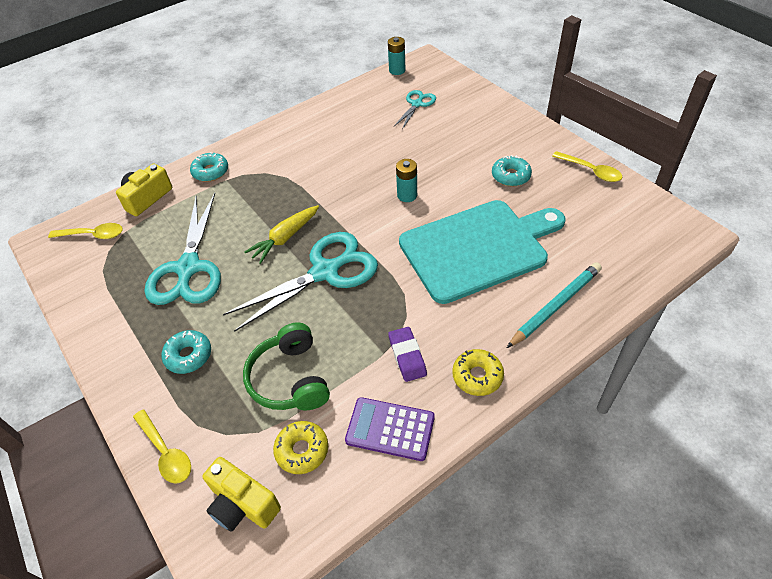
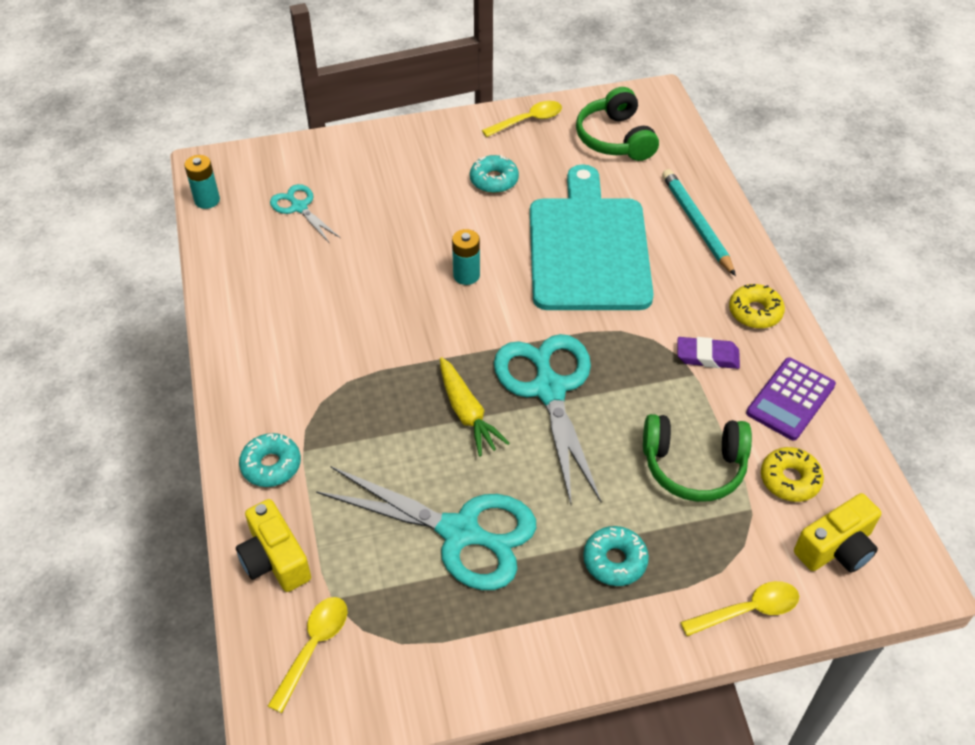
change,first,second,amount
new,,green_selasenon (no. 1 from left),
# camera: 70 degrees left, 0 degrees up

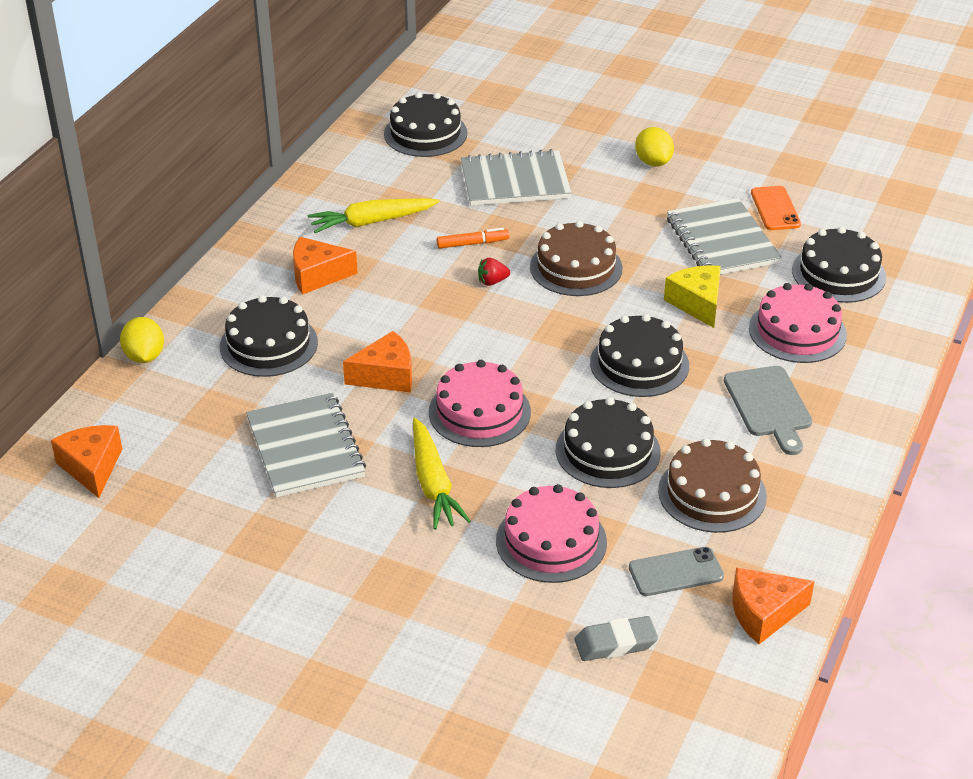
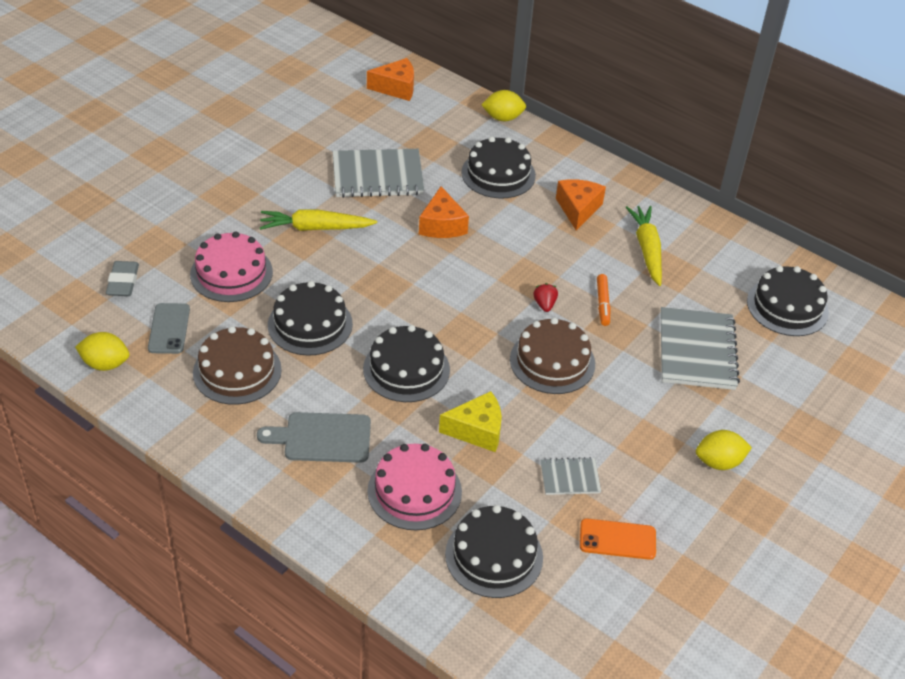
change,first,second,amount
scaled,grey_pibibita (no. 3 from left in the first image),grey_pibibita (no. 2 from left),x0.52
gone,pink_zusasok (no. 1 from left),,
swapped,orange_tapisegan (no. 4 from left),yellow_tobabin (no. 1 from left),
# camera: 100 degrees right, 5 degrees up

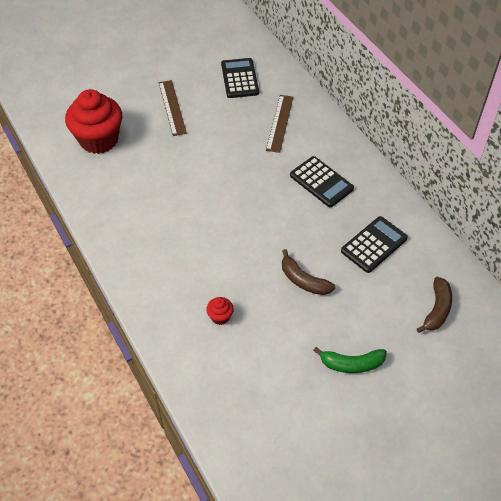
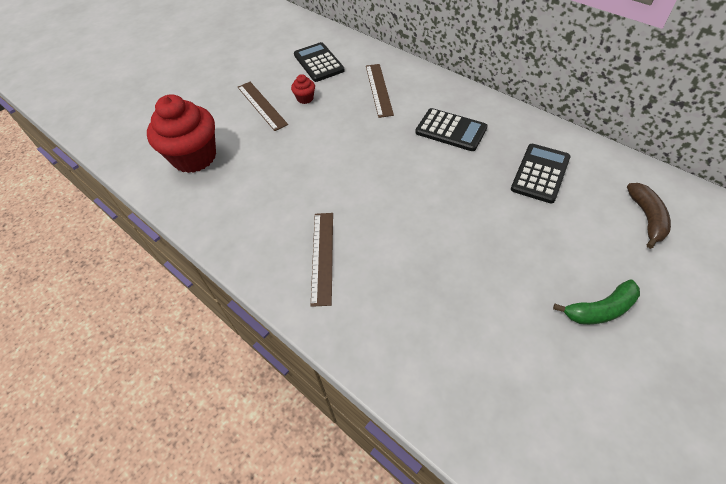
change,first,second,amount
gone,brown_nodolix (no. 1 from left),,
shifted,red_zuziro (no. 2 from left),,
new,,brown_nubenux (no. 2 from left),
# camera: 15 degrees left, 0 degrees up

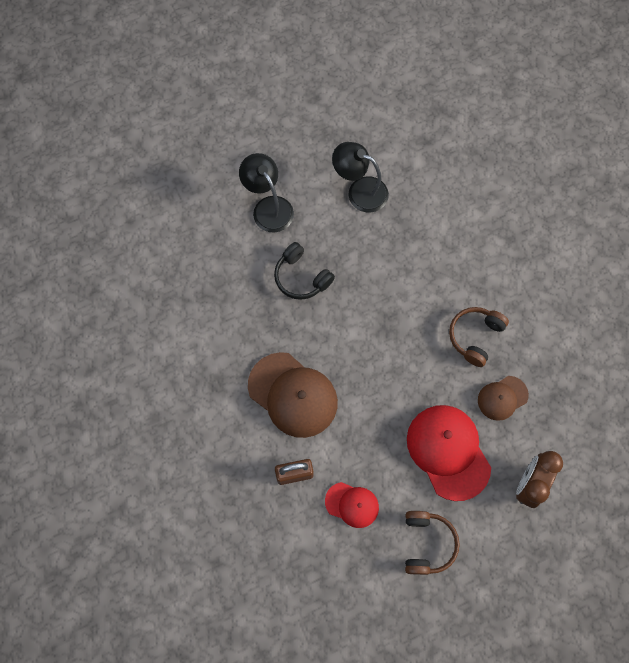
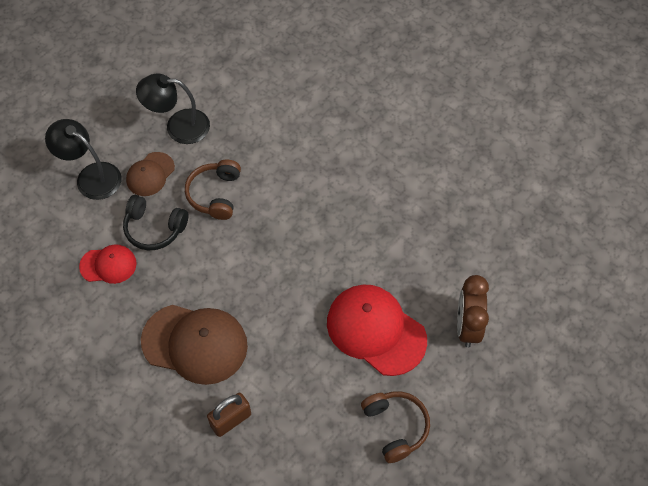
change,first,second,amount
shifted,brown_selasenon (no. 2 from left in the first image),brown_selasenon (no. 1 from left),
shifted,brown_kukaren (no. 2 from left in the first image),brown_kukaren (no. 1 from left),
shifted,red_kukaren (no. 1 from left),,
# camera: 25 degrees left, 10 degrees down

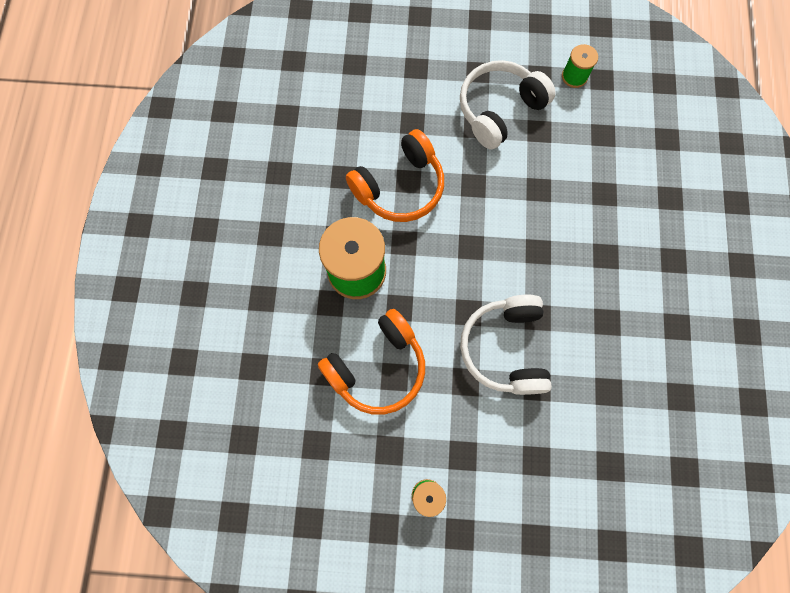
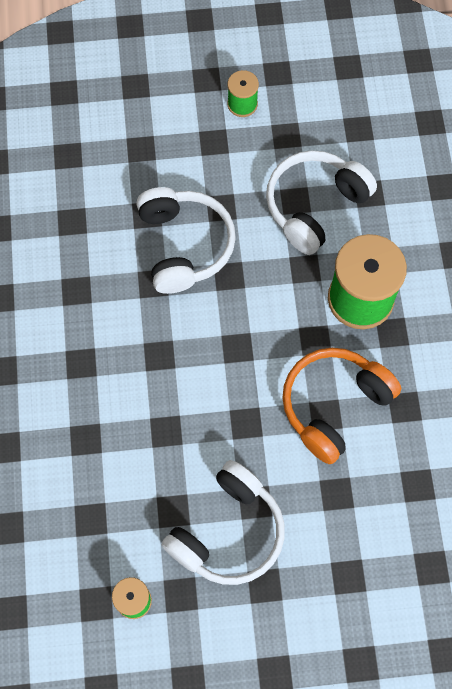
change,first,second,amount
repainted,orange_selasenon (no. 1 from left),white_selasenon (no. 3 from left),
# camera: 170 degrees right, 5 degrees down

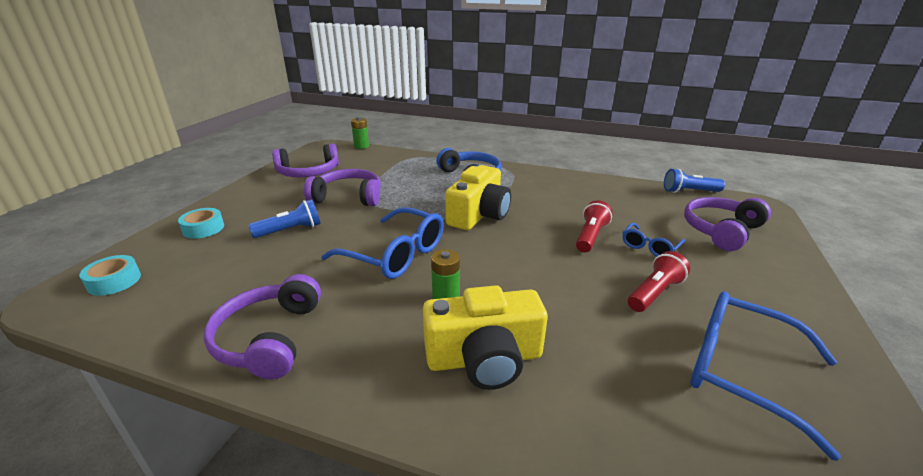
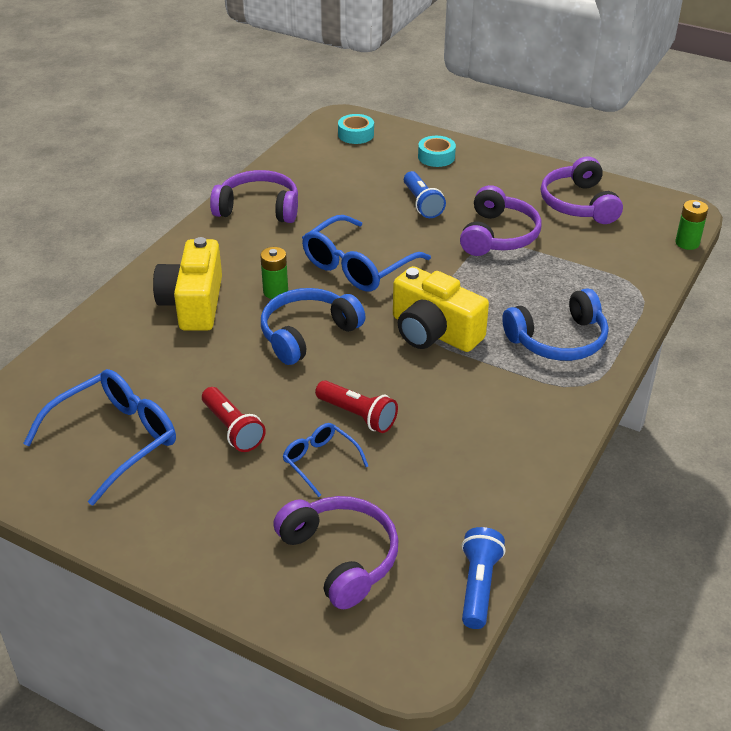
change,first,second,amount
new,,blue_selasenon (no. 1 from left),
# camera: 100 degrees right, 10 degrees up

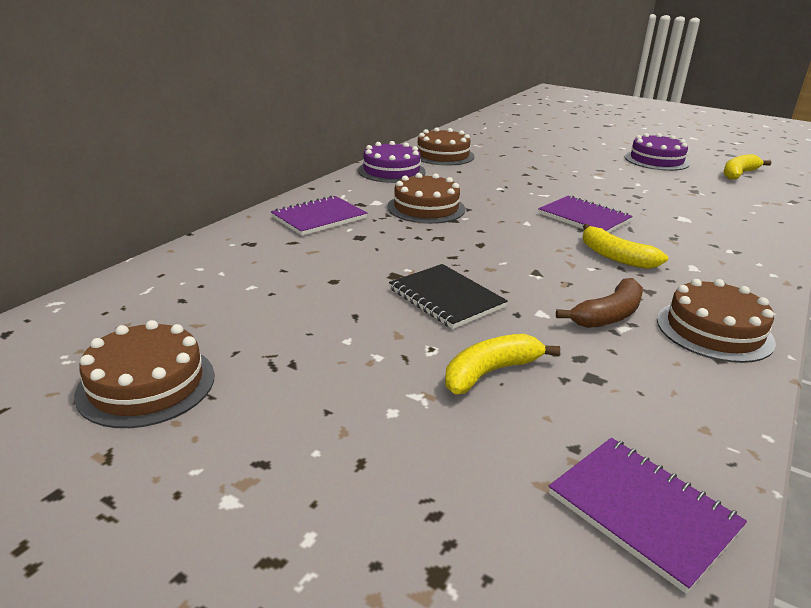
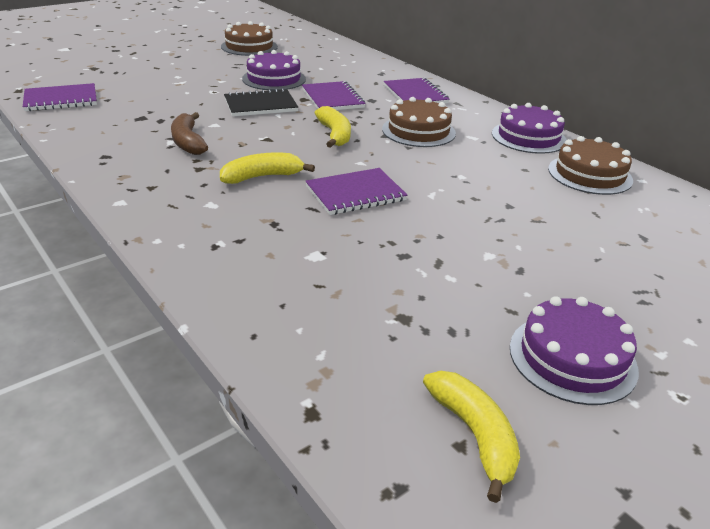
change,first,second,amount
gone,brown_zusasok (no. 4 from left),,
shifted,yellow_nodolix (no. 1 from left in the first image),yellow_nodolix (no. 2 from left),
new,,purple_zusasok (no. 1 from left),
new,,purple_pibibita (no. 2 from left),
# camera: 110 degrees right, 5 degrees up

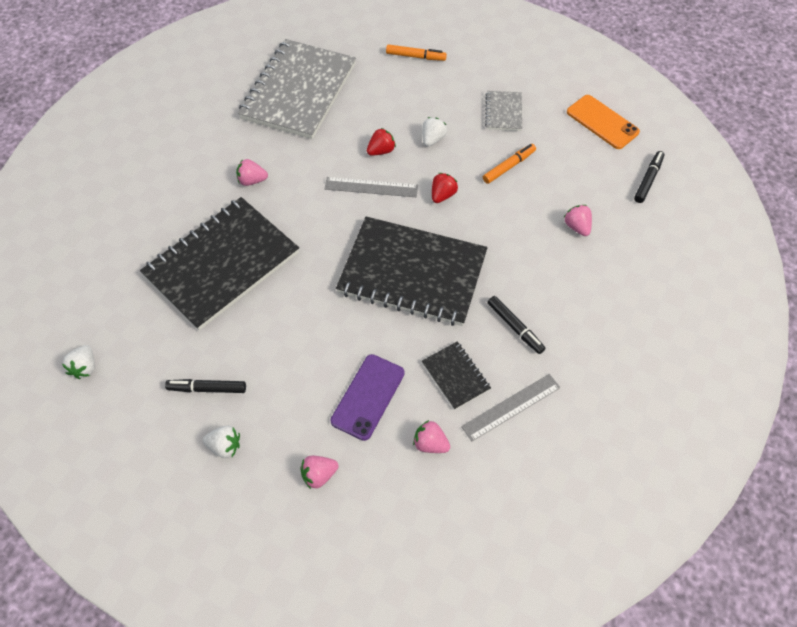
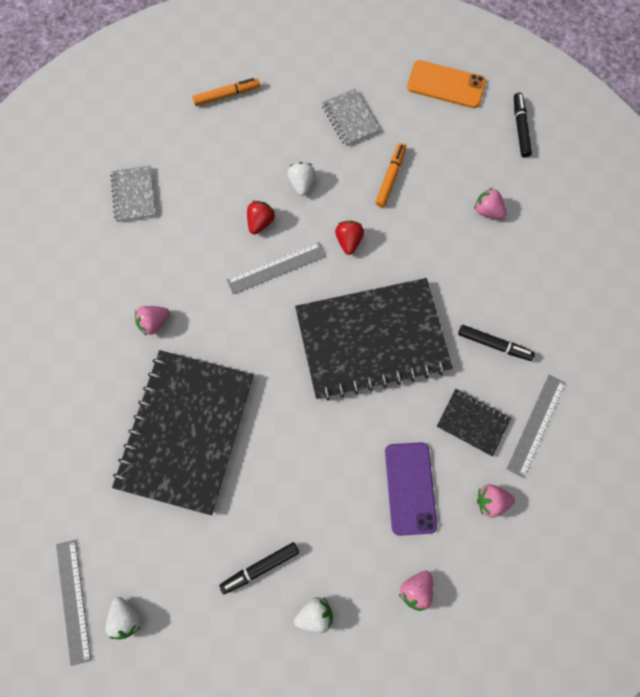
change,first,second,amount
scaled,grey_pibibita (no. 1 from left),,x0.44
new,,grey_nubenux (no. 1 from left),
# camera: 30 degrees left, 15 degrees up

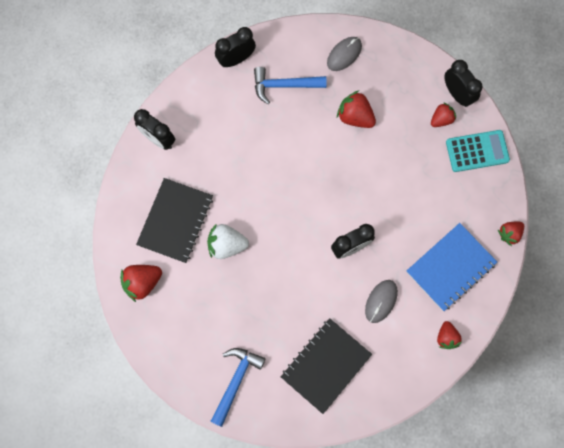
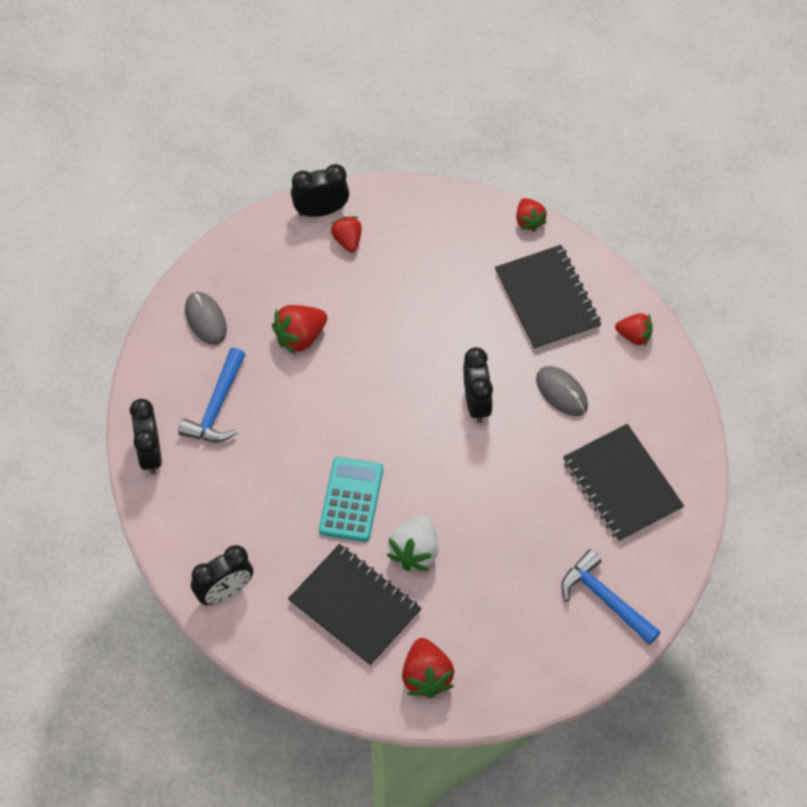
change,first,second,amount
shifted,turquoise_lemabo,,
repainted,blue_pibibita,black_pibibita (no. 2 from left),
# camera: 70 degrees left, 15 degrees down

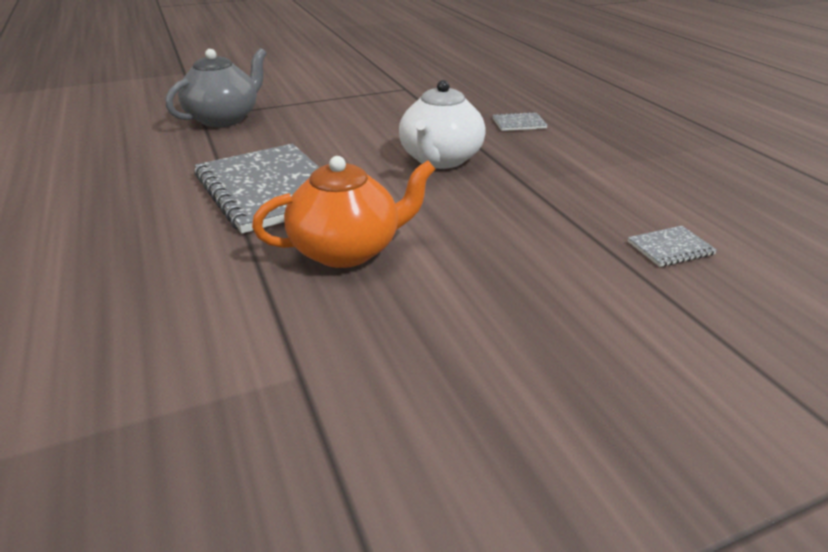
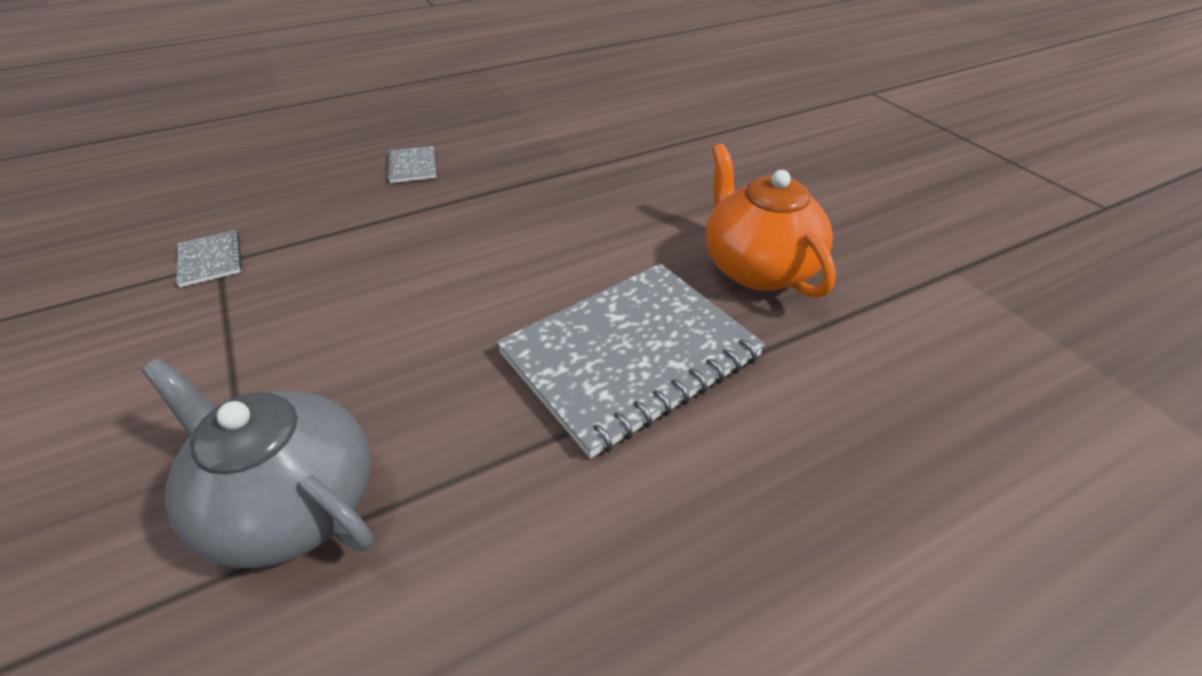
change,first,second,amount
gone,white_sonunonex,,
shifted,grey_pibibita (no. 3 from left in the first image),grey_pibibita (no. 1 from left),
# camera: 95 degrees left, 10 degrees up

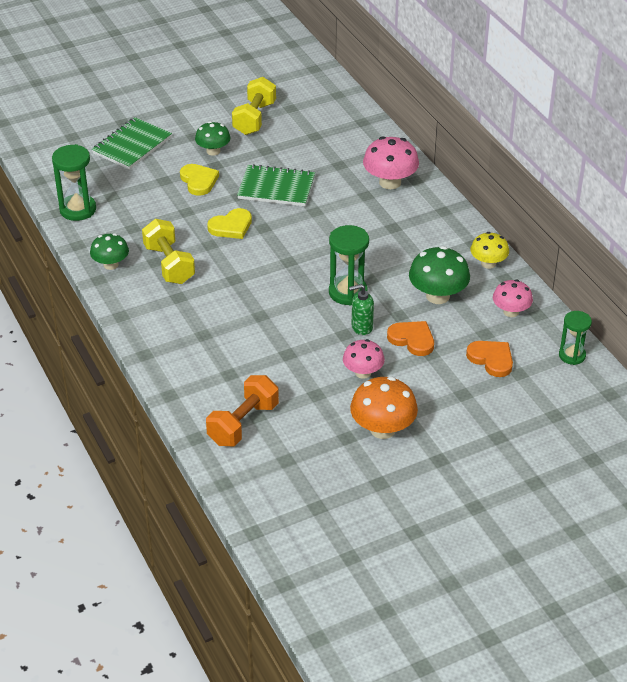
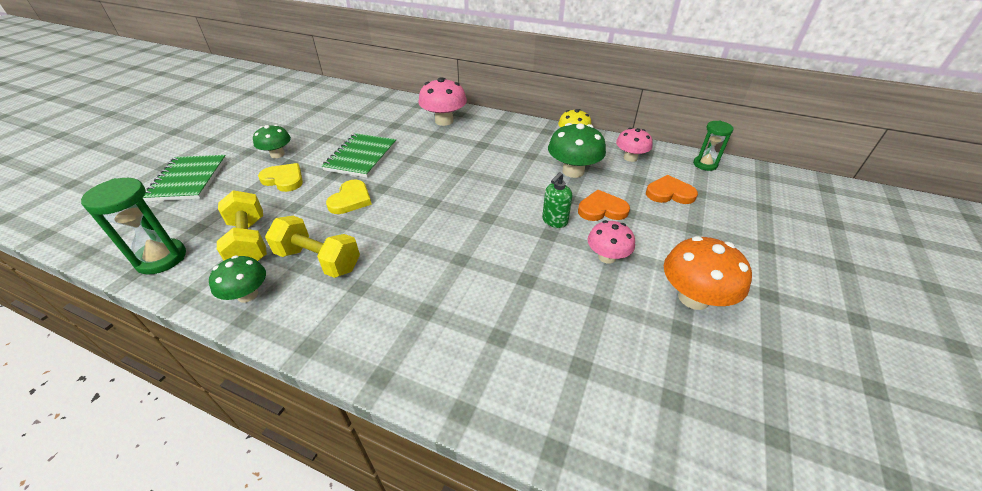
change,first,second,amount
shifted,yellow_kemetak (no. 2 from left in the first image),yellow_kemetak (no. 1 from left),
rotated,green_pibibita (no. 2 from left),,45 degrees counterclockwise
gone,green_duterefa (no. 2 from left),,
gone,orange_kemetak,,
# camera: 40 degrees left, 0 degrees up

